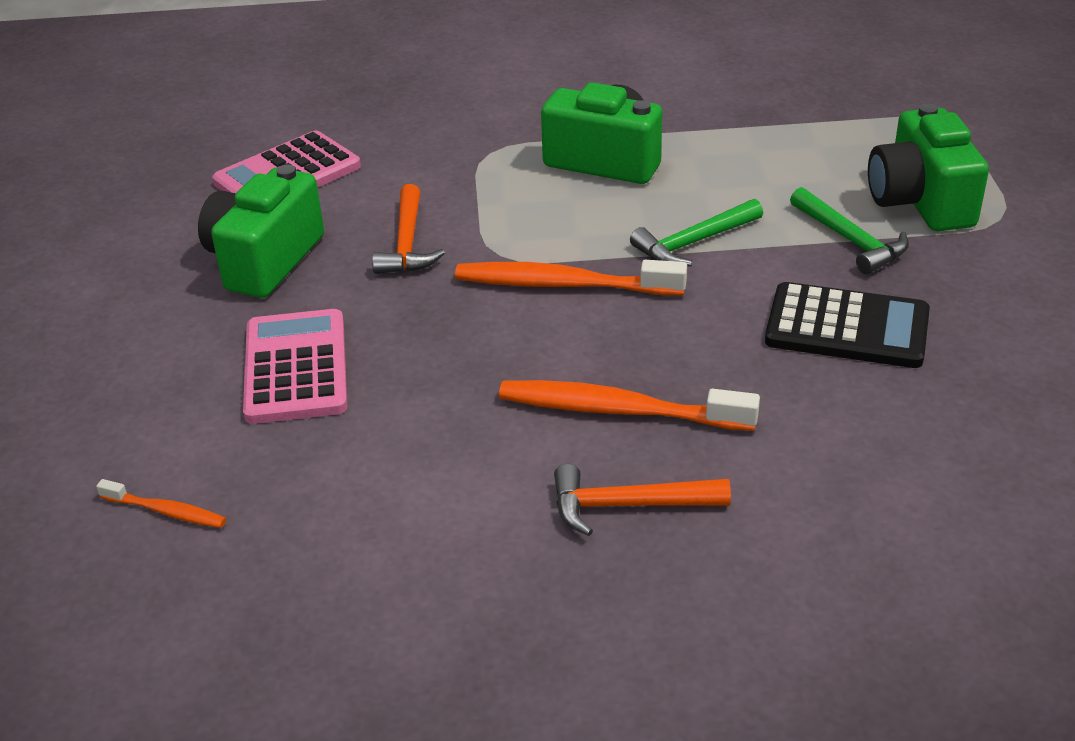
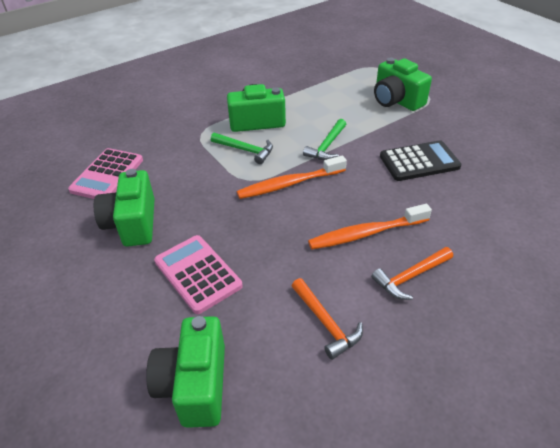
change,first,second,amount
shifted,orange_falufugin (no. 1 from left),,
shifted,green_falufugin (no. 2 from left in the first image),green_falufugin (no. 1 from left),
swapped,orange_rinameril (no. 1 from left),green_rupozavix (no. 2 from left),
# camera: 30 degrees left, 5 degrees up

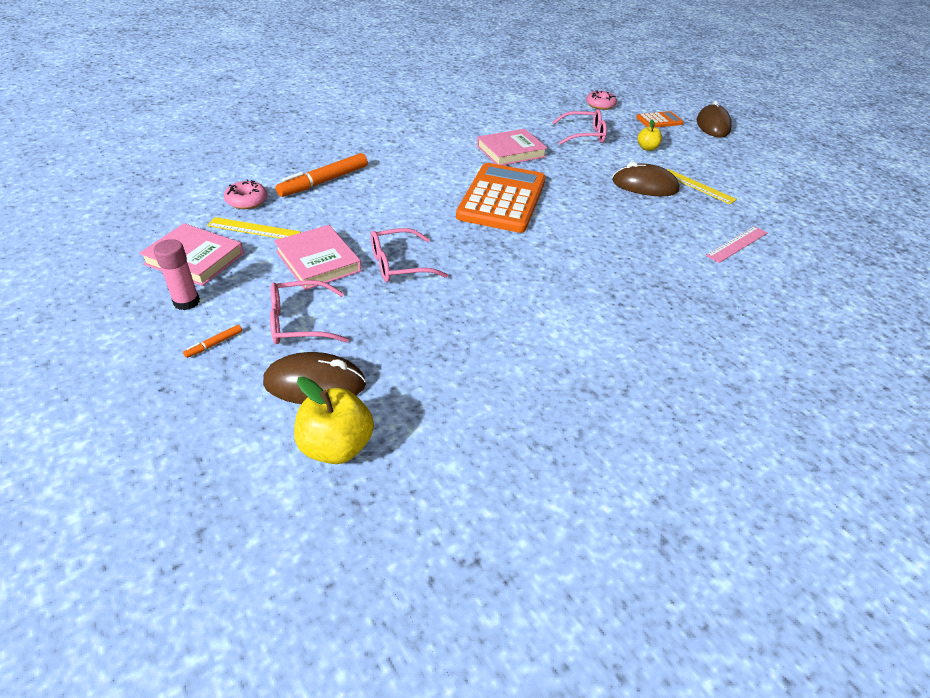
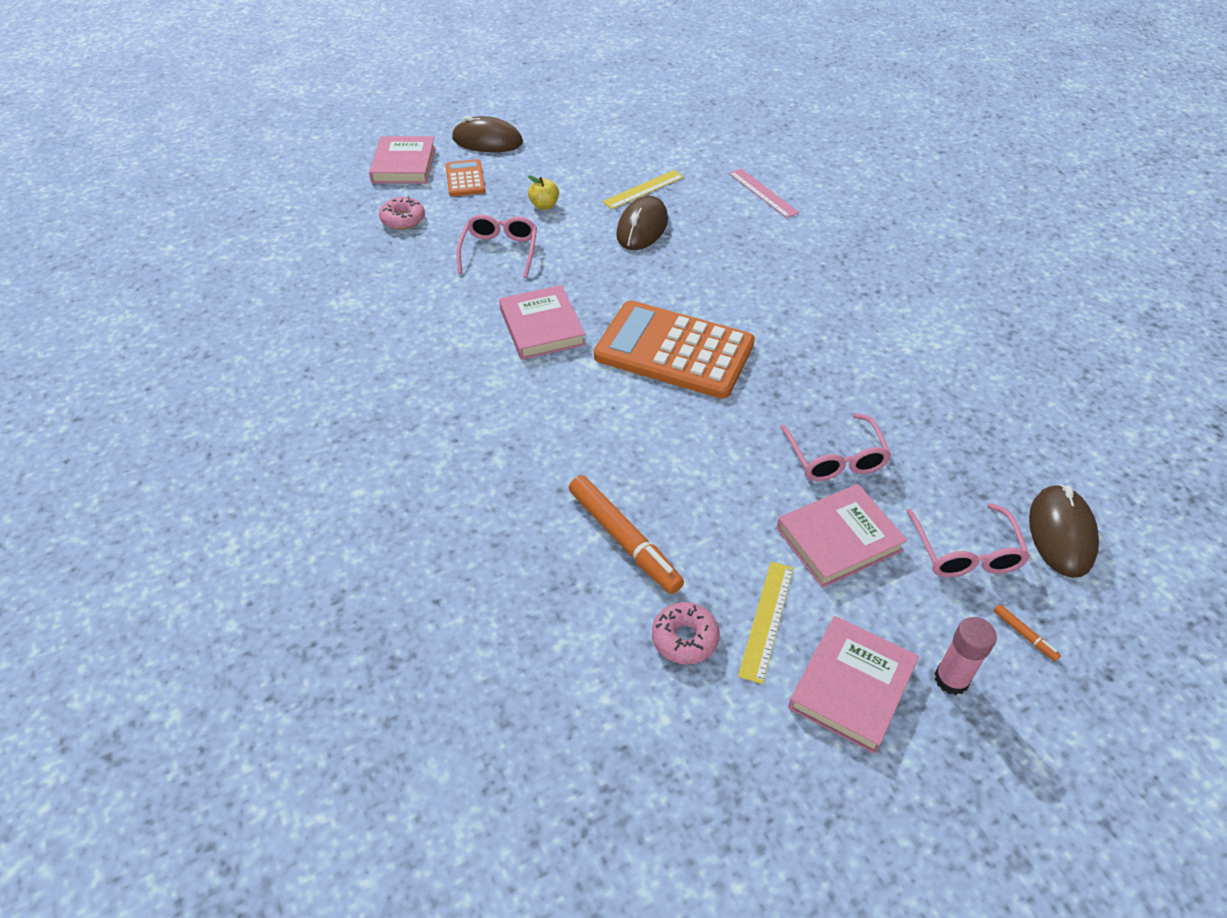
change,first,second,amount
gone,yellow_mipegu (no. 1 from left),,
new,,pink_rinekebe (no. 1 from left),
# camera: 80 degrees left, 5 degrees up

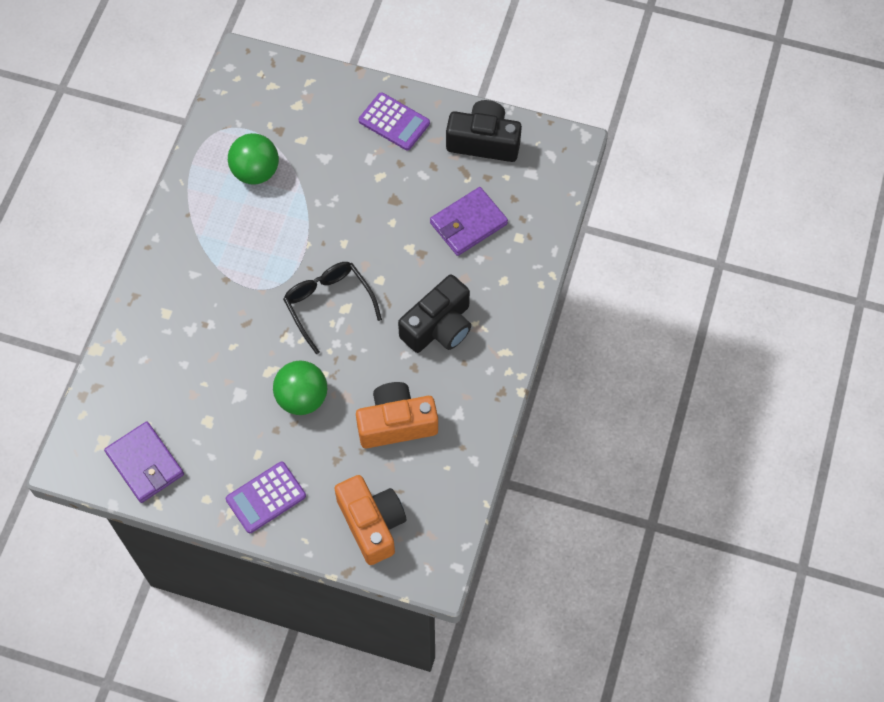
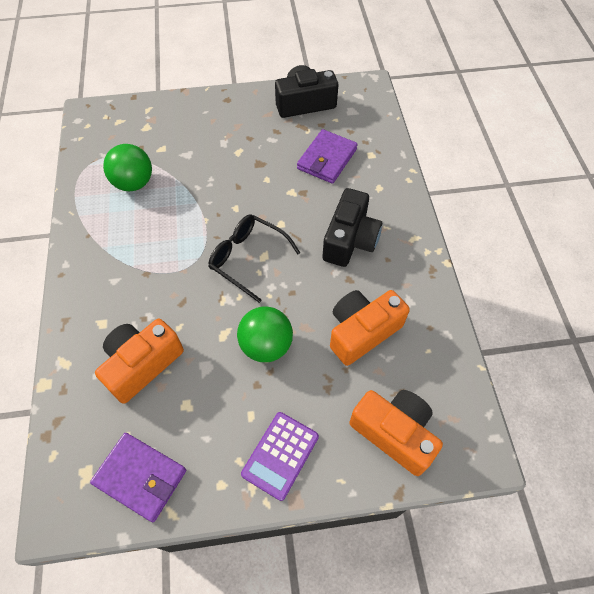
change,first,second,amount
gone,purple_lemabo (no. 2 from left),,
new,,orange_rupozavix (no. 1 from left),
# camera: 25 degrees left, 5 degrees down

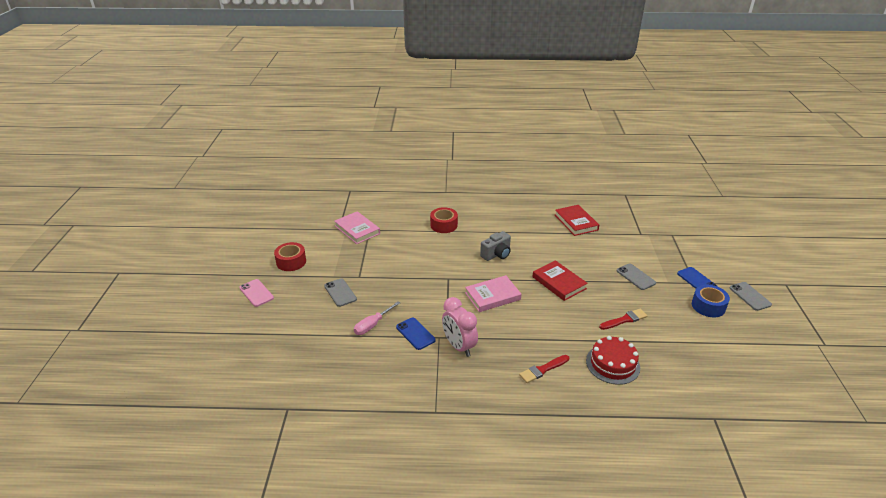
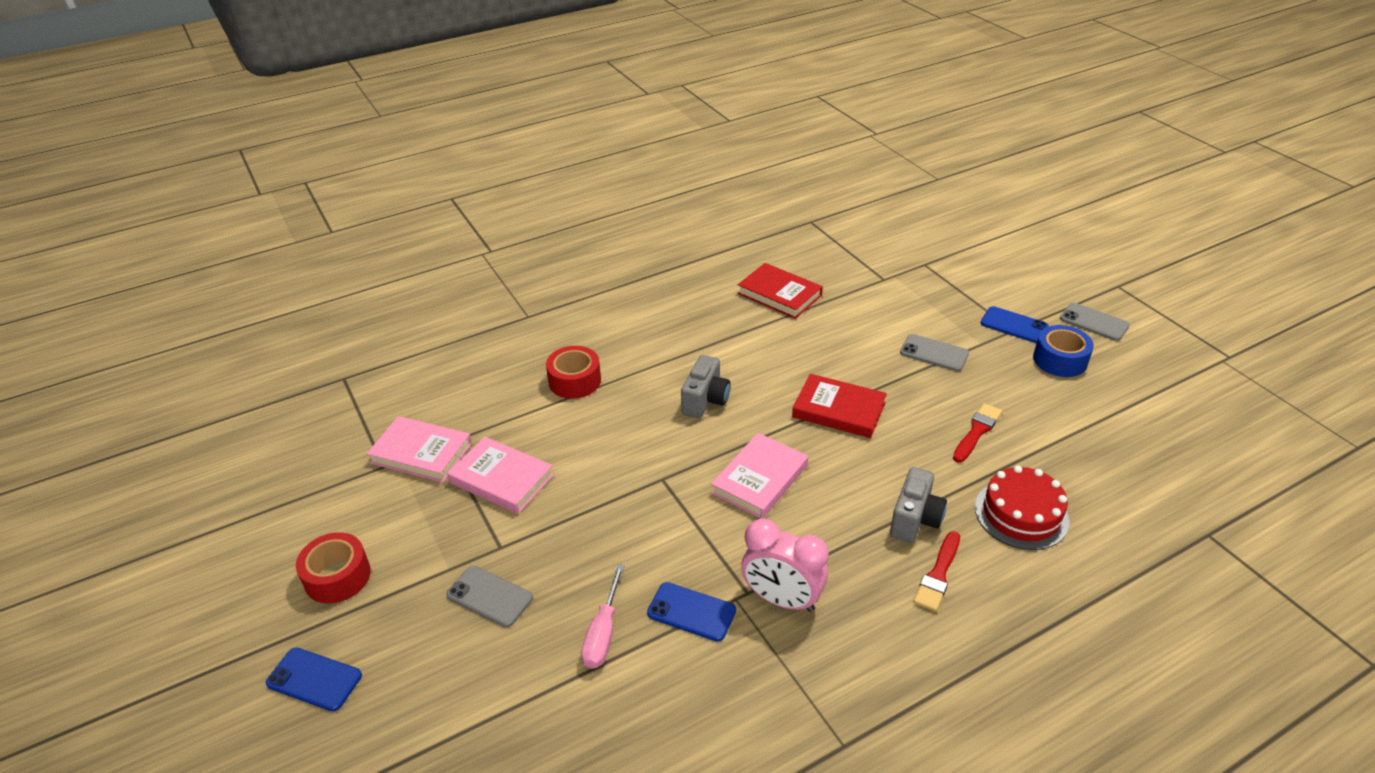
change,first,second,amount
repainted,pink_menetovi,blue_menetovi (no. 1 from left),
new,,pink_rinekebe (no. 2 from left),
new,,grey_rupozavix (no. 2 from left),
# camera: 30 degrees left, 5 degrees up

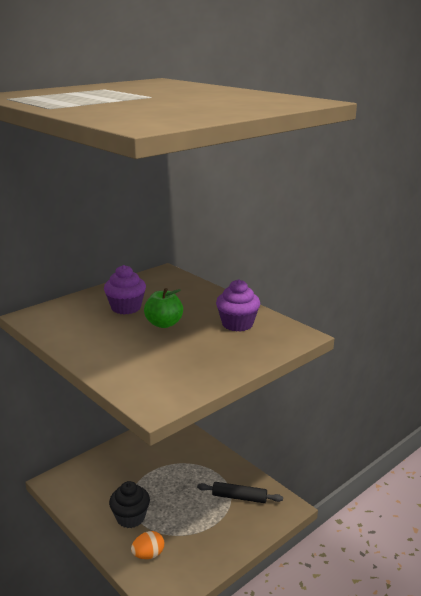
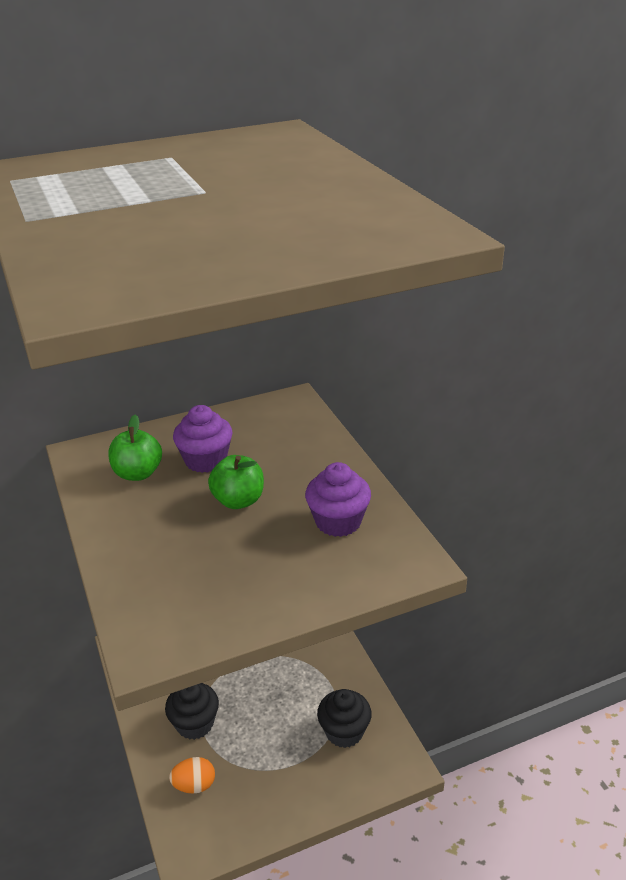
change,first,second,amount
swapped,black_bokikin,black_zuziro (no. 2 from left),
new,,green_mipegu (no. 1 from left),
# camera: 20 degrees right, 10 degrees up

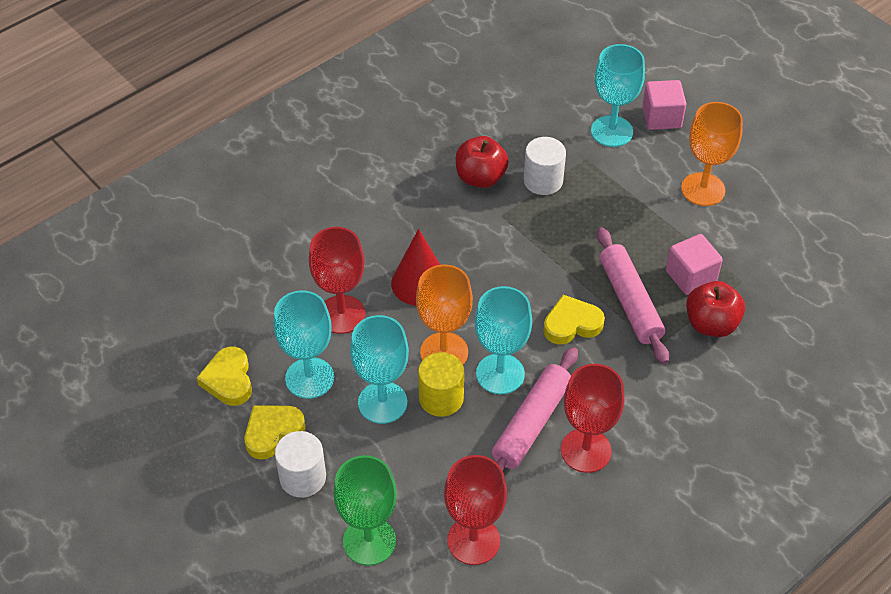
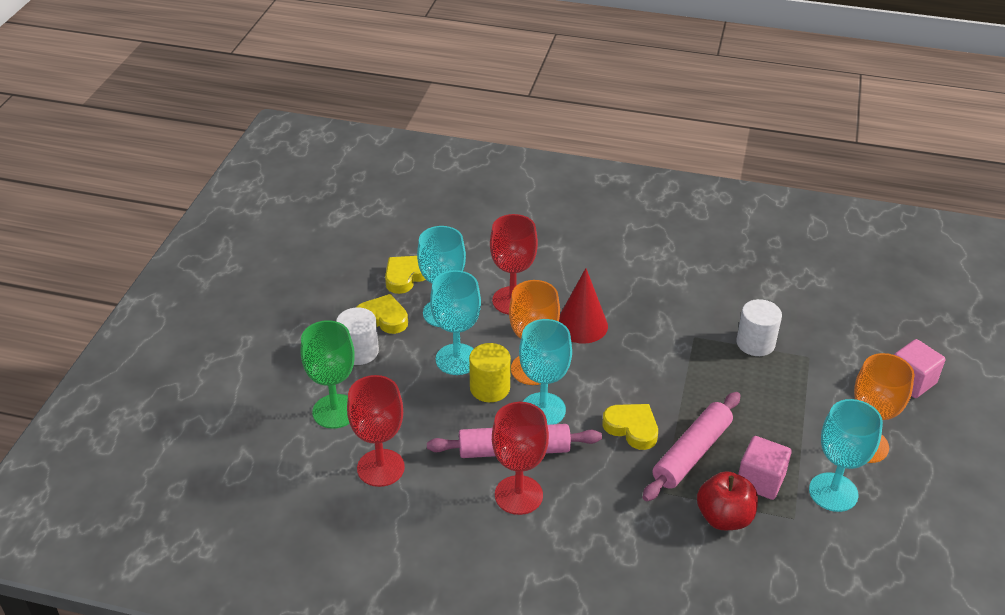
change,first,second,amount
shifted,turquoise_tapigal (no. 4 from left),,
gone,red_mipegu (no. 1 from left),,
# camera: 55 degrees right, 10 degrees down

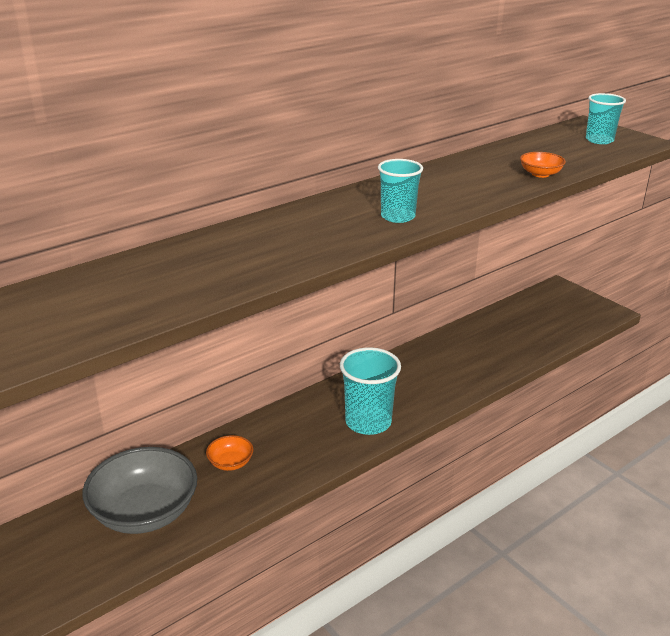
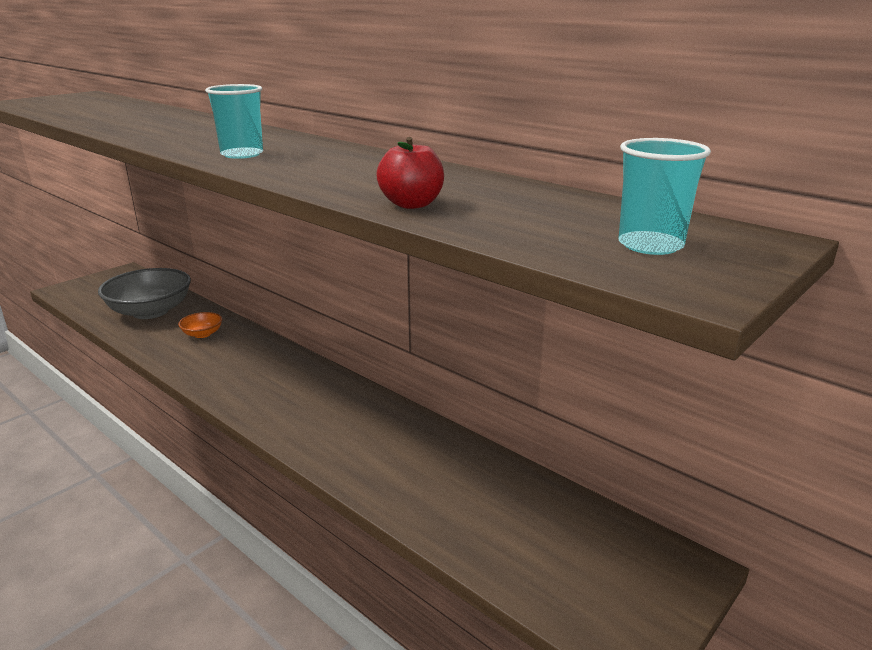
change,first,second,amount
swapped,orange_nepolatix (no. 2 from left),red_mipegu,
gone,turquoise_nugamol (no. 1 from left),,
# camera: 80 degrees right, 5 degrees down

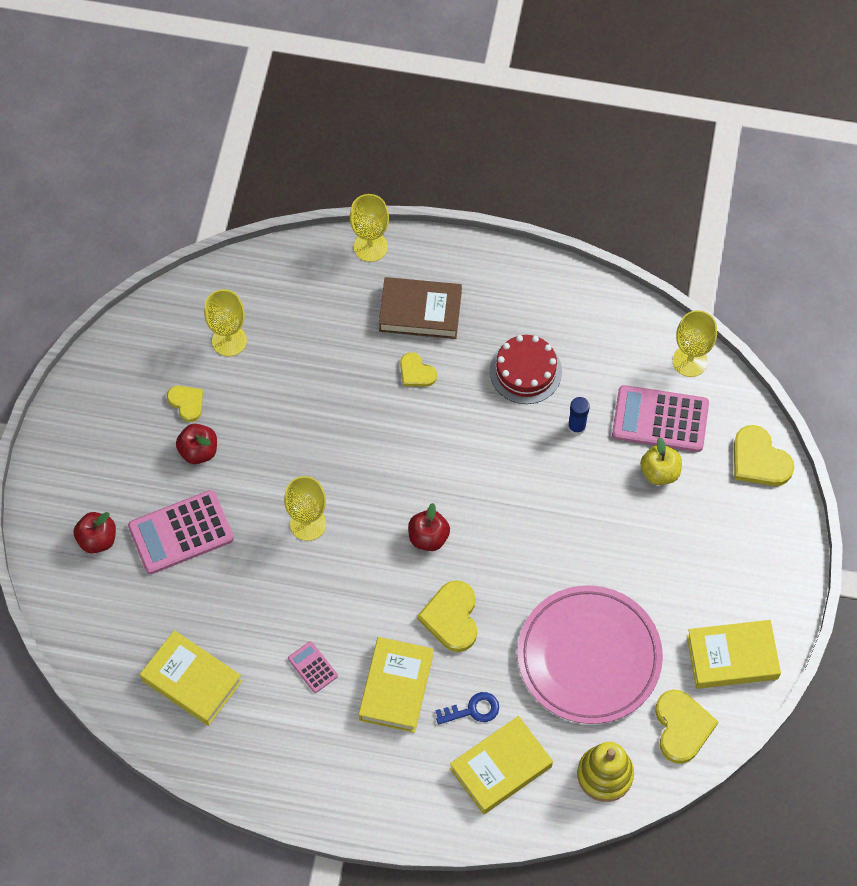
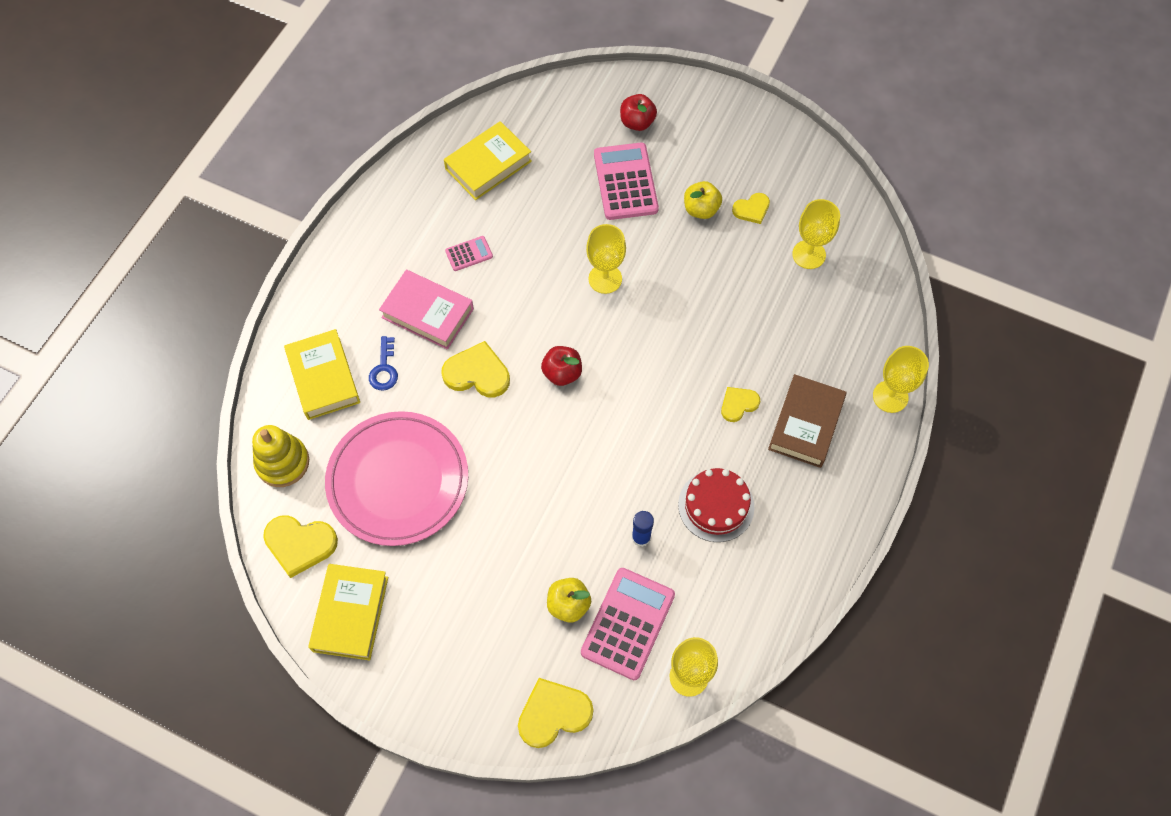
change,first,second,amount
repainted,red_mipegu (no. 2 from left),yellow_mipegu (no. 2 from left),
repainted,yellow_rinekebe (no. 2 from left),pink_rinekebe,
# camera: 105 degrees right, 0 degrees up

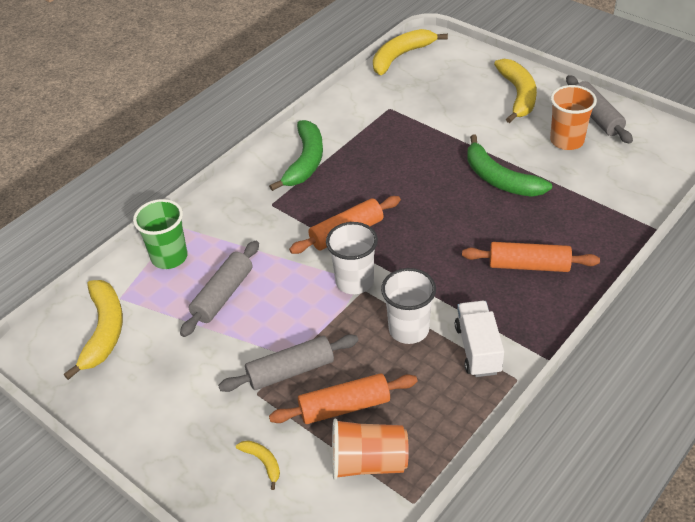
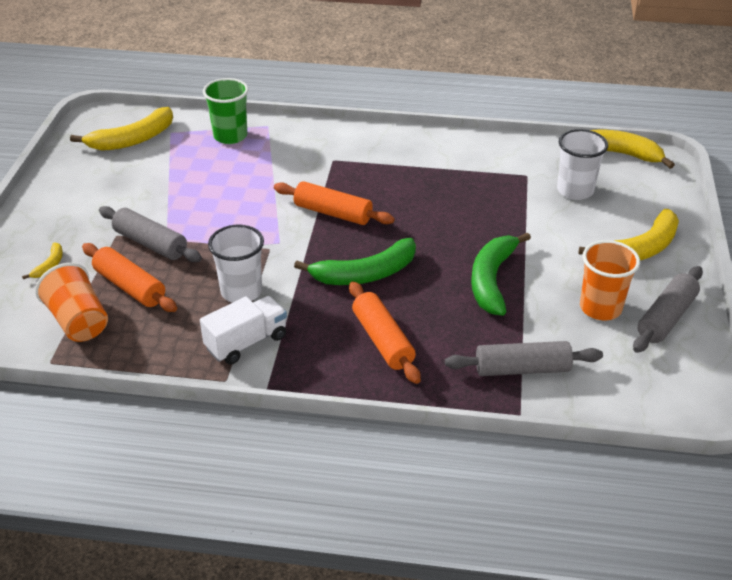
change,first,second,amount
shifted,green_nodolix (no. 1 from left),,
shifted,white_nugamol (no. 1 from left in the first image),white_nugamol (no. 2 from left),
shifted,grey_bokikin (no. 1 from left in the first image),grey_bokikin (no. 2 from left),
# camera: 55 degrees right, 5 degrees down

